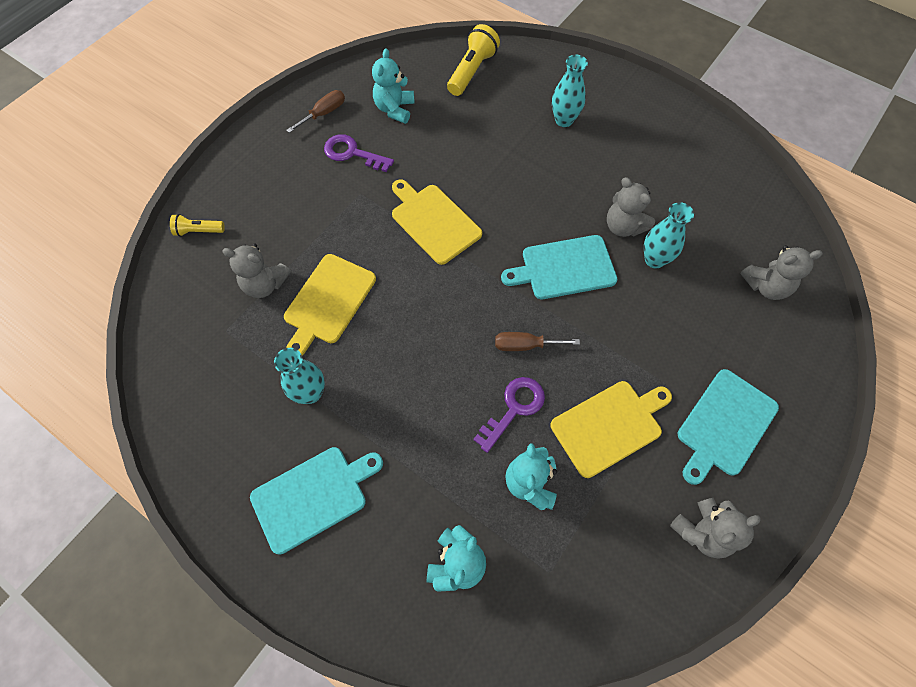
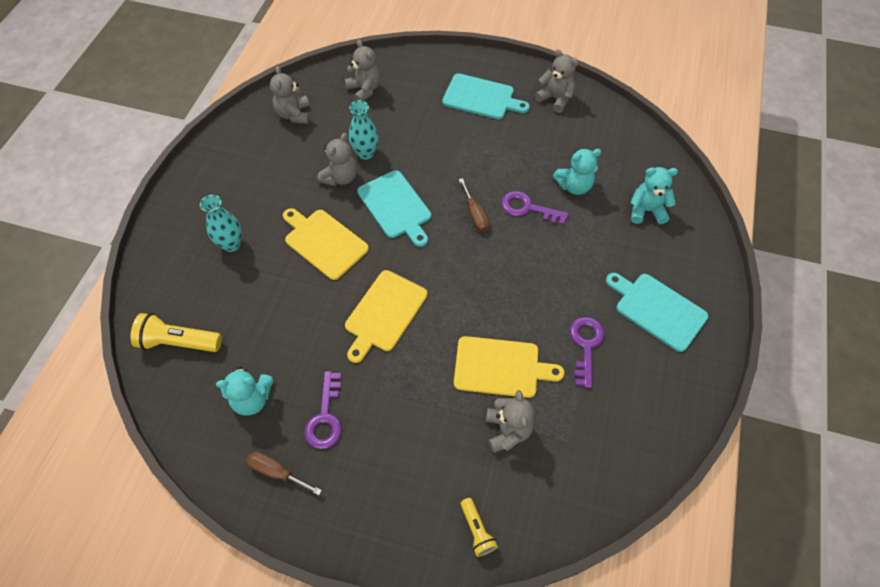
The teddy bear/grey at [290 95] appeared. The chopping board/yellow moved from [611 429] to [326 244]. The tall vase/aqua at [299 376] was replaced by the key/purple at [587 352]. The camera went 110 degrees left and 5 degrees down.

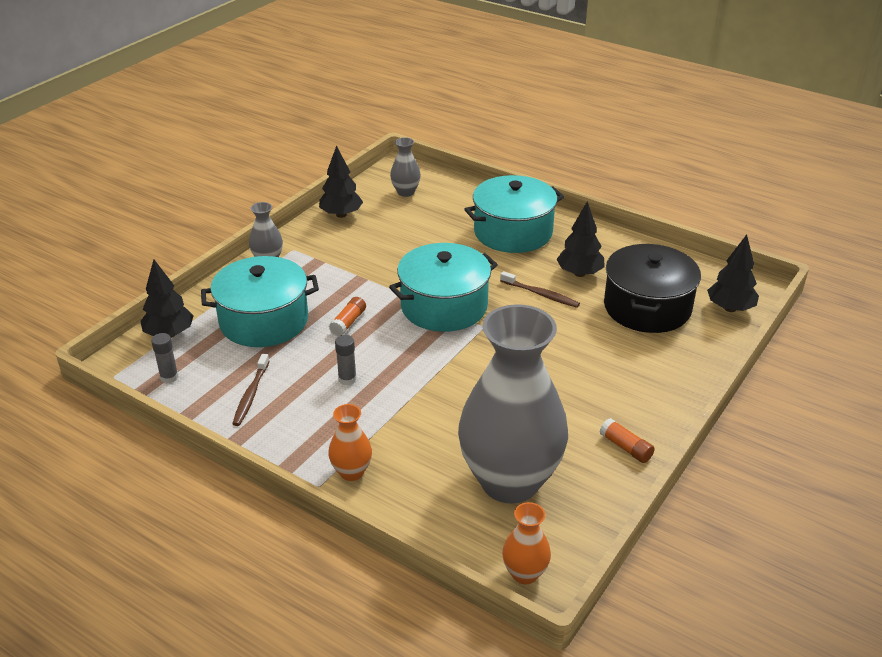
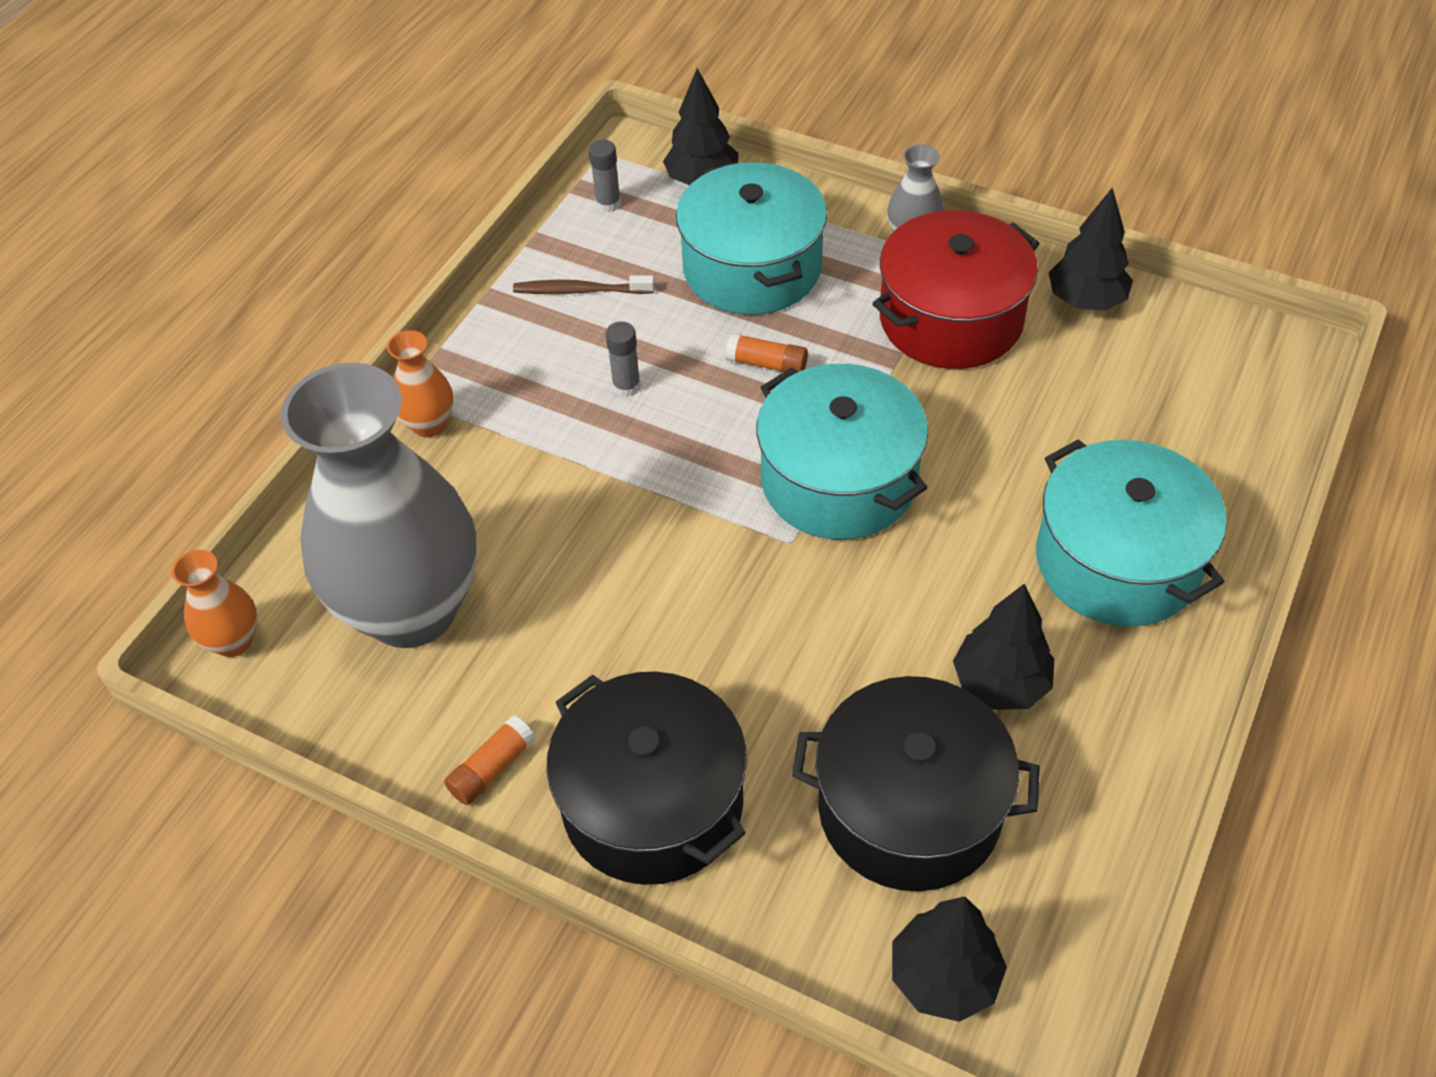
The pot/ebony at [646 778] appeared. The pot/scarlet at [956 289] appeared. The tall vase/grey at [405 167] disappeared. The tooth brush/russet at [540 289] disappeared. The camera went 85 degrees right and 15 degrees up.

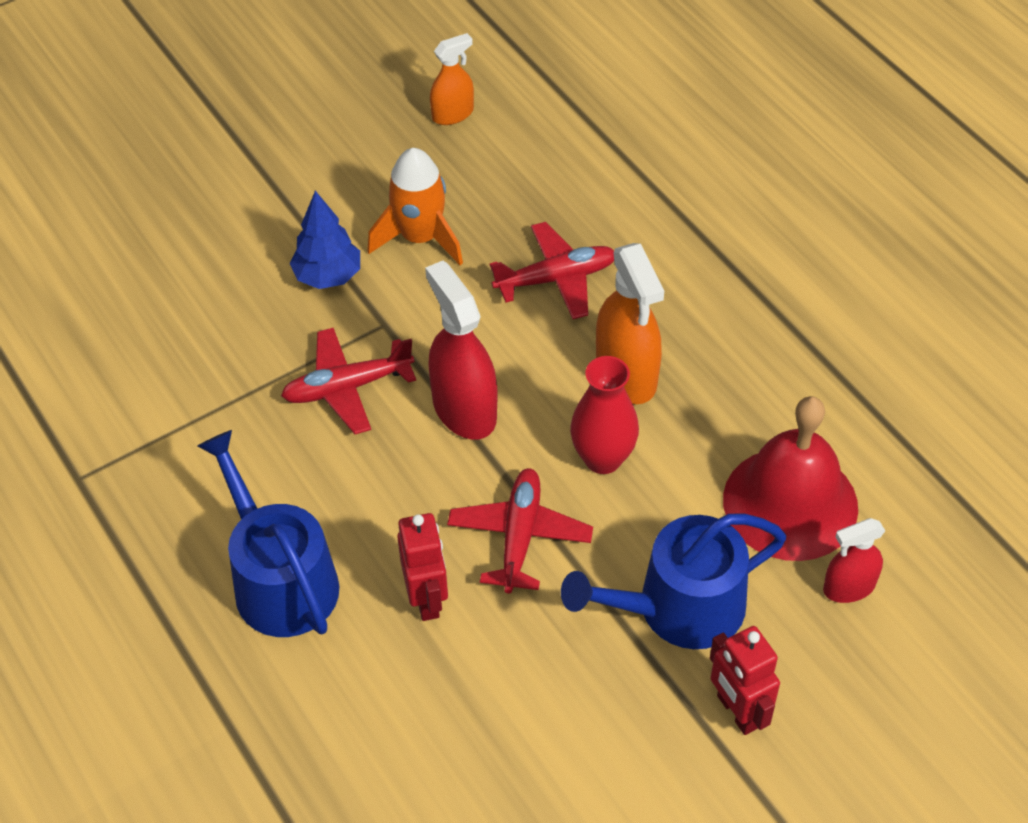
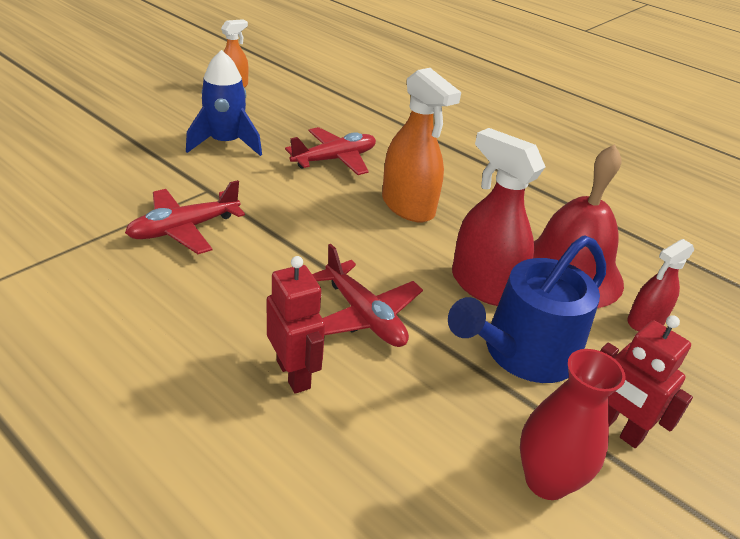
The spaceship/bright orange at [415 206] became the spaceship/cobalt at [224 103]. The aeroplane/scarlet at [520 531] turned 150 degrees clockwise. The spray cleaner/scarlet moved from [461 350] to [498 217]. The tall vase/scarlet moved from [604 415] to [573 424]. The watering pot/cobalt at [268 533] disappeared. The toy tree/cobalt at [325 240] disappeared. The camera went 20 degrees left and 15 degrees down.

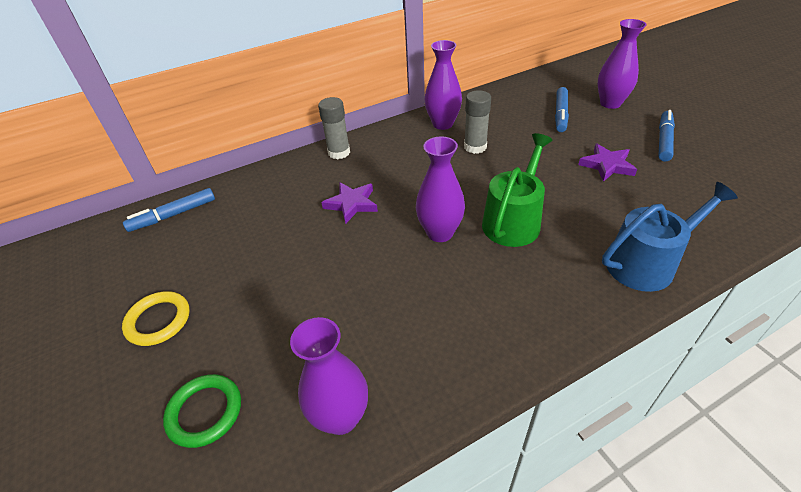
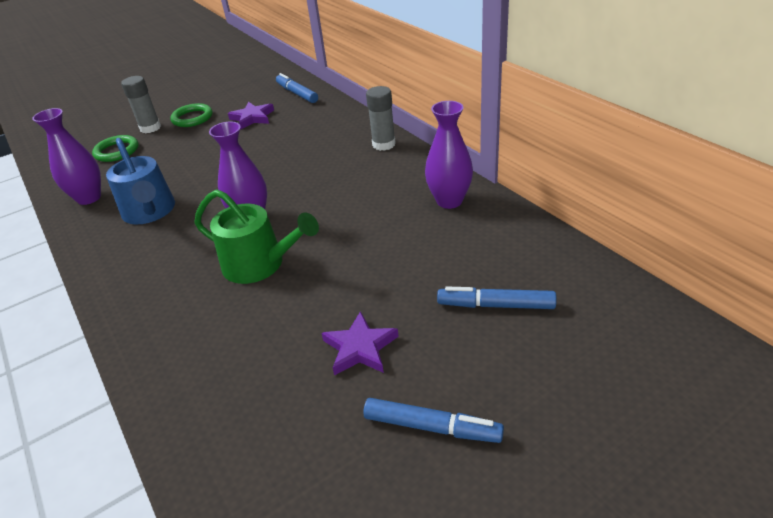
The watering pot/cobalt moved from [670 237] to [140 181]. The glue/grey moved from [477 122] to [141 104]. The hoop/yellow at [156 318] became the hoop/emerald at [191 115]. The star/purple moved from [349 203] to [251 116]. The tall vase/purple at [621 64] disappeared. The camera went 85 degrees right and 5 degrees down.

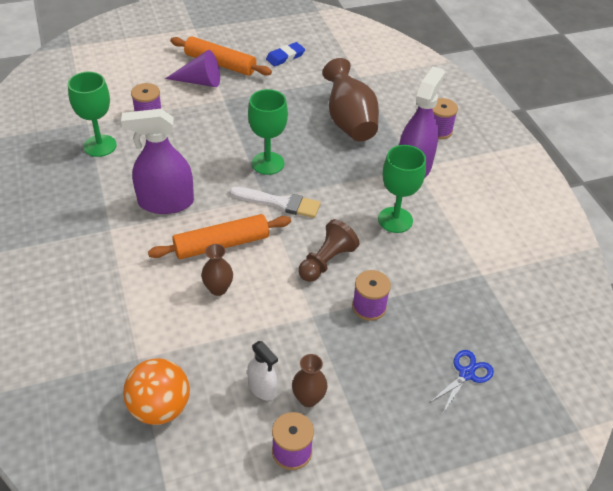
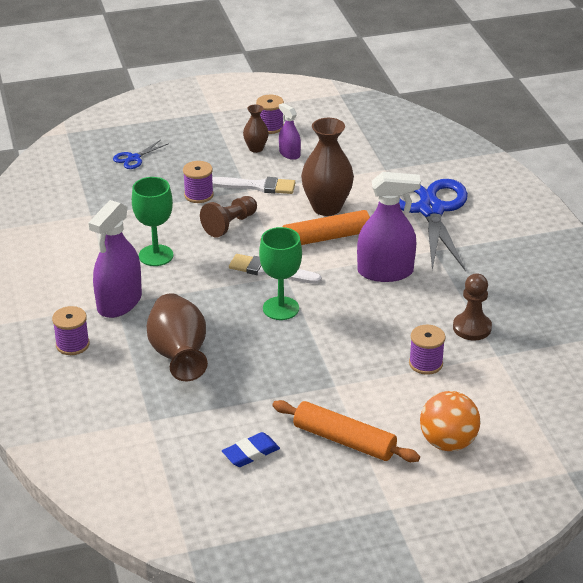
The paintbrush/snow-white at [253 185] appeared. The spray cleaner/snow-white at [262 371] became the spray cleaner/purple at [290 131]. The tall vase/russet at [217 270] changed to 1.92 times the size. The scissors/cobalt at [433 225] appeared. The ball/bright orange moved from [156 391] to [450 421]. The chalice/emerald at [92 114] was replaced by the chess pawn/russet at [472 306]. The cone/purple at [192 68] disappeared. The camera went 175 degrees left and 10 degrees down.

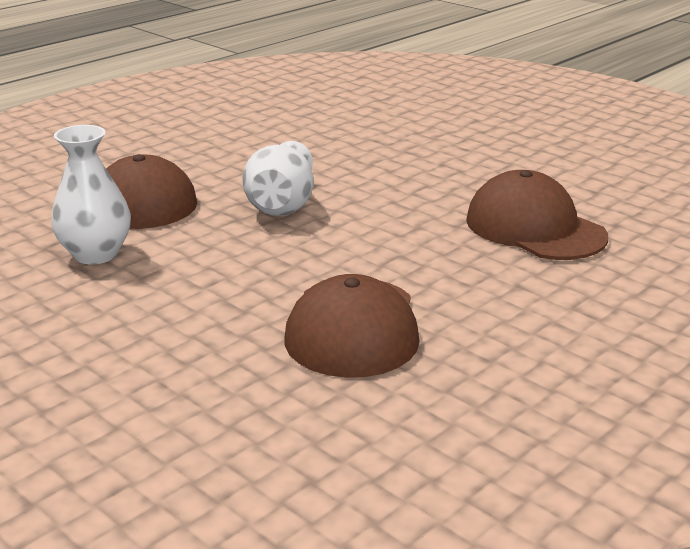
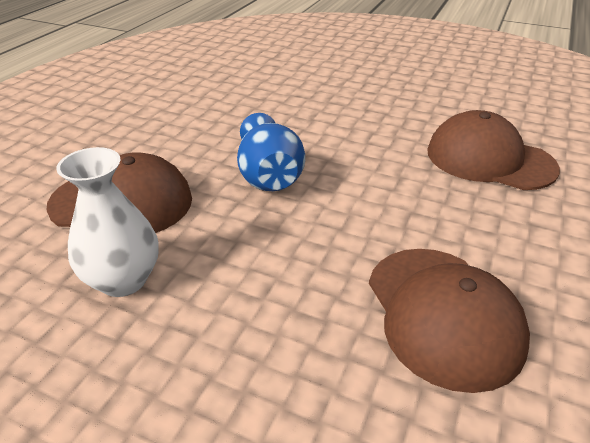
The tall vase/snow-white at [278 178] became the tall vase/cobalt at [271 152]. The camera went 20 degrees left and 10 degrees up.

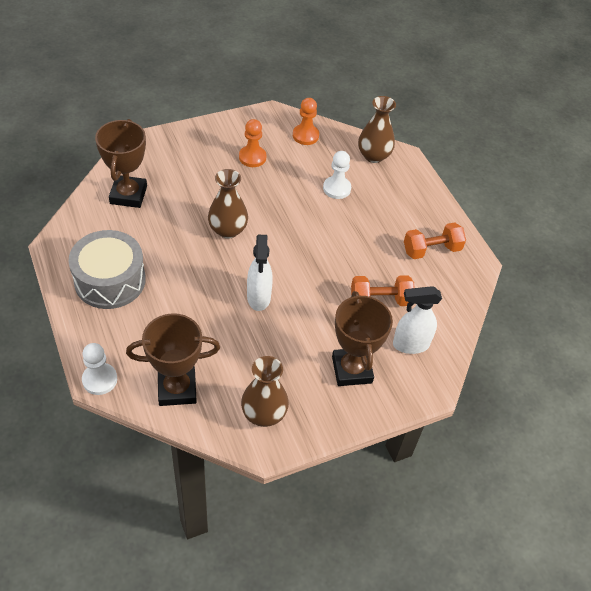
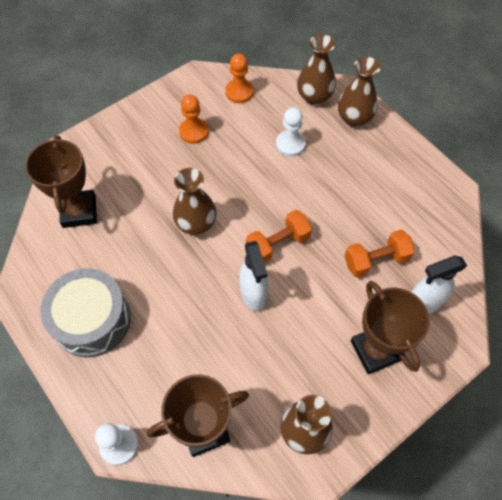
The free weight/bright orange moved from [435 240] to [279 236]. The tall vase/russet at [359 92] appeared. The camera went 10 degrees left and 10 degrees up.

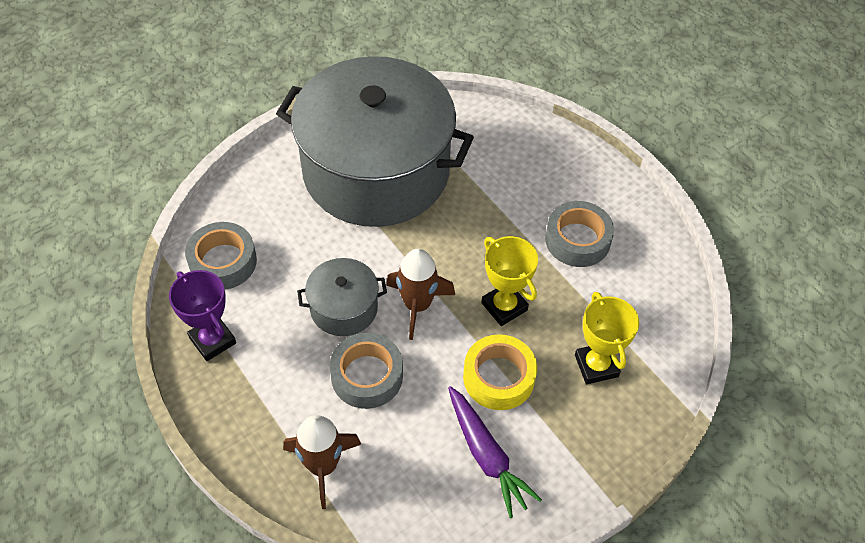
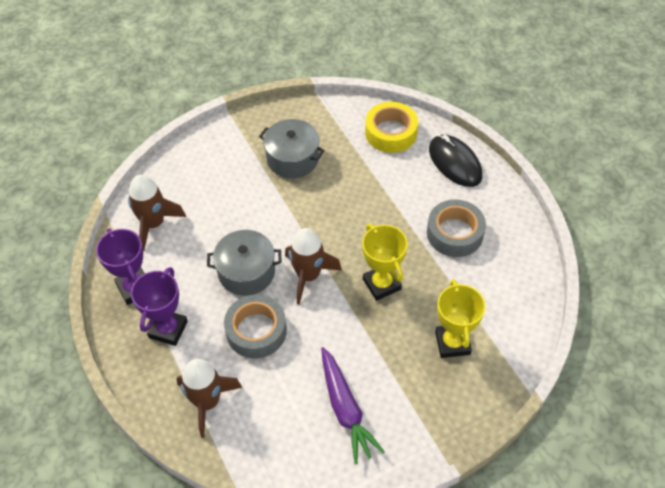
The sticky tape/grey at [221 256] was replaced by the spaceship/russet at [157 213]. The trophy/purple at [159 306] appeared. The pot/grey at [375 141] changed to 0.42 times the size. The sticky tape/yellow moved from [500 372] to [391 127]. The computer mouse/ebony at [455 161] appeared. The camera went 10 degrees right and 0 degrees up.

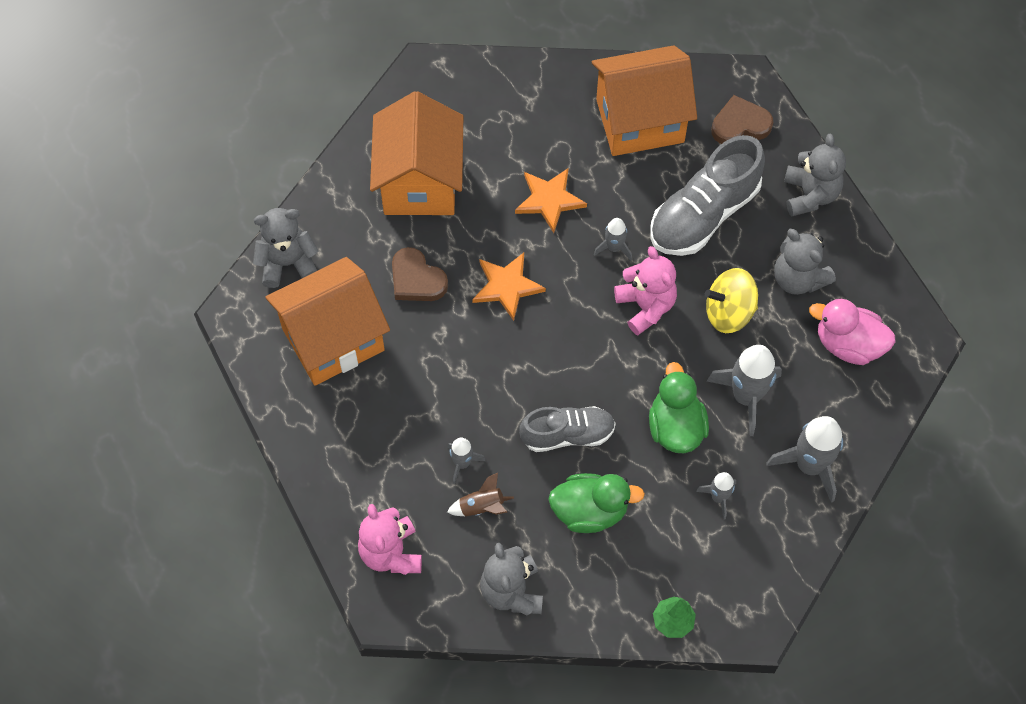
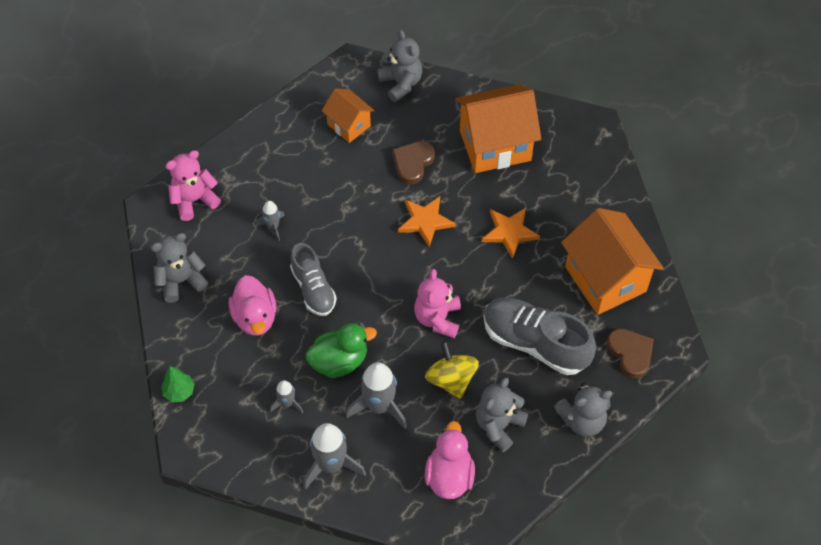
The duck/emerald at [596 503] became the duck/rosy at [252 305]. The cottage/bright orange at [327 321] changed to 0.55 times the size. The teddy bear/rosy at [645 290] turned 135 degrees clockwise. The spaceship/russet at [480 494] disappeared. The spaceship/grey at [613 239] disappeared. The camera went 75 degrees right and 5 degrees down.

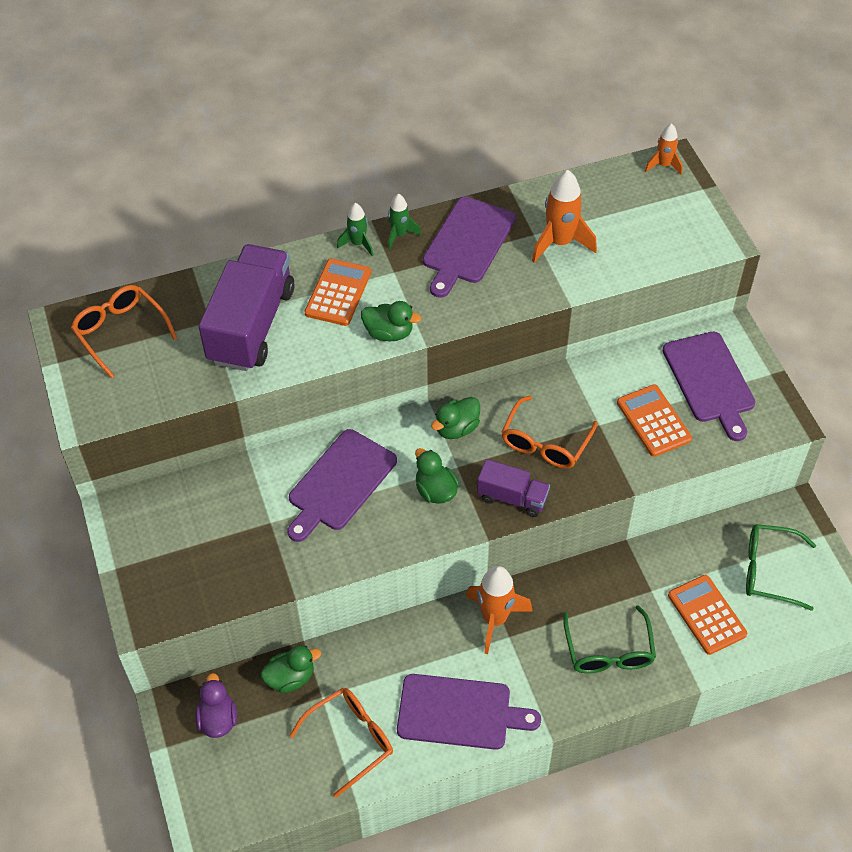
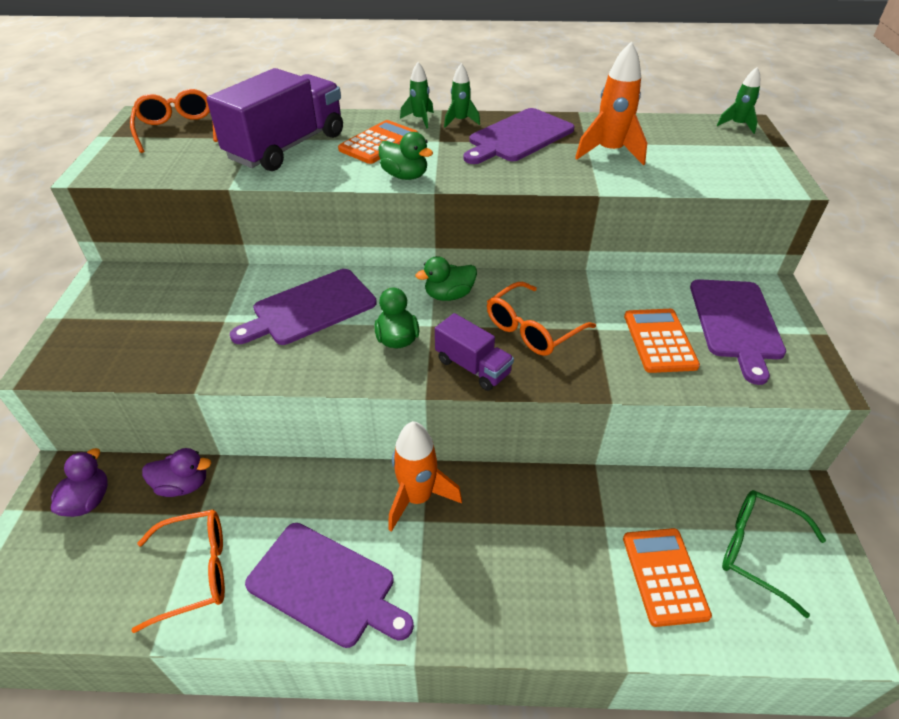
The duck/emerald at [291 669] became the duck/purple at [176 472]. The spaceship/bright orange at [664 149] became the spaceship/emerald at [738 100]. The eyeglasses/emerald at [609 639] disappeared. The camera went 20 degrees right and 10 degrees down.

